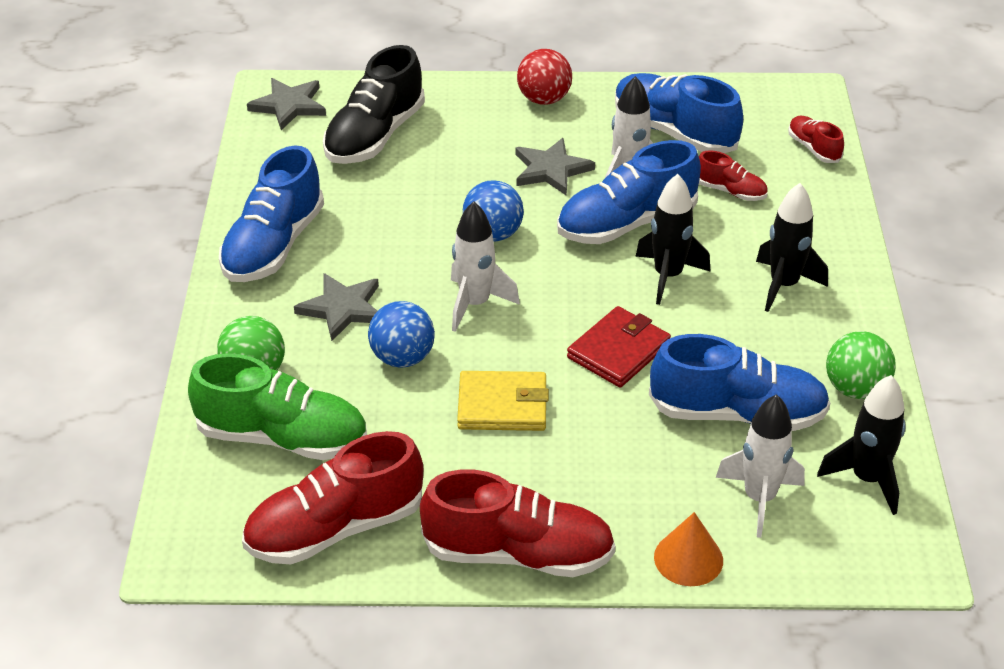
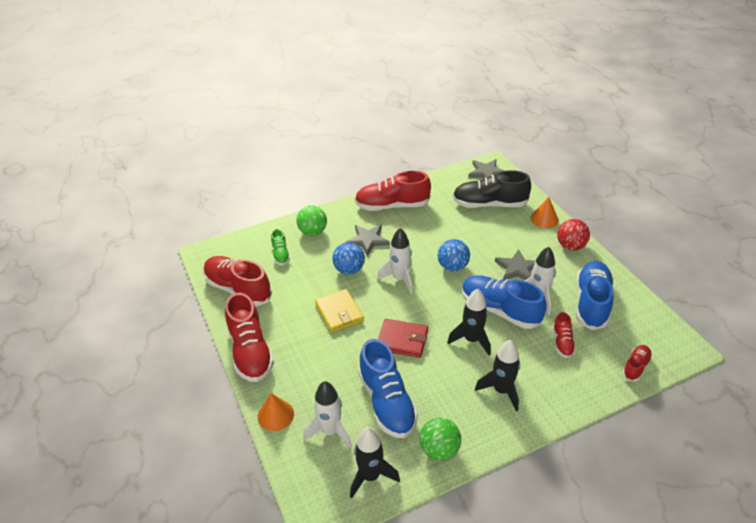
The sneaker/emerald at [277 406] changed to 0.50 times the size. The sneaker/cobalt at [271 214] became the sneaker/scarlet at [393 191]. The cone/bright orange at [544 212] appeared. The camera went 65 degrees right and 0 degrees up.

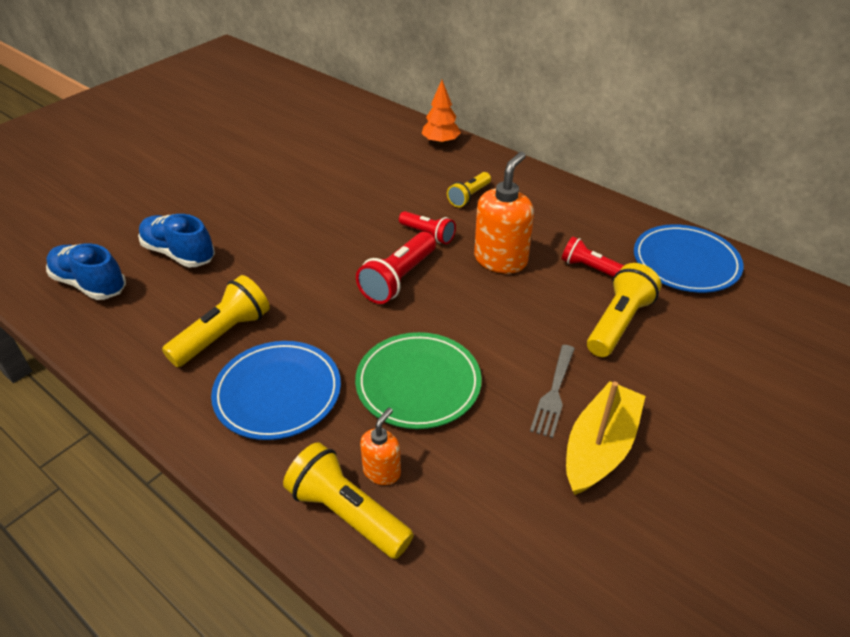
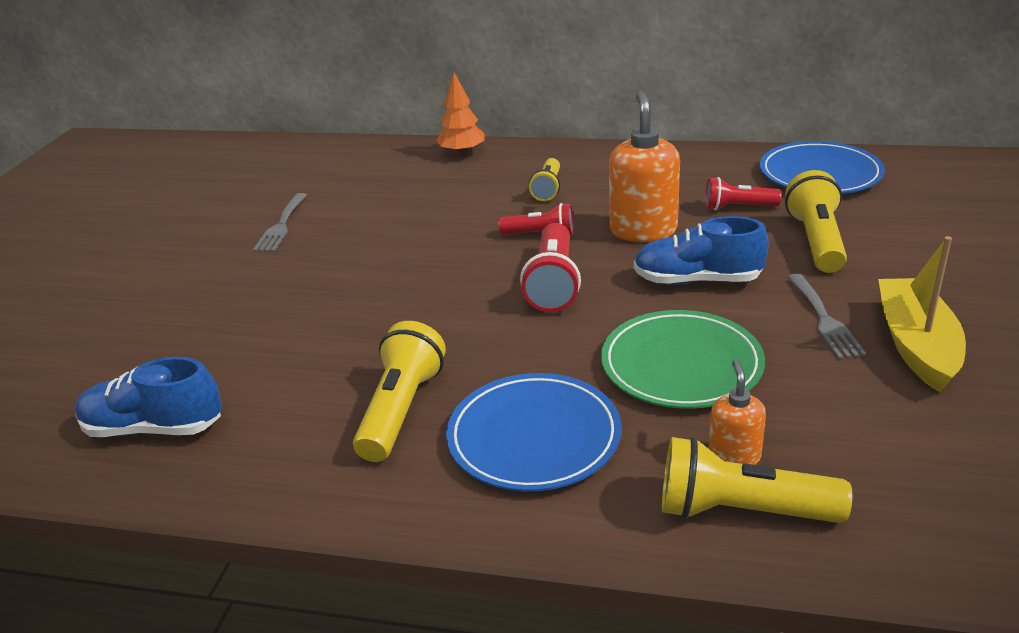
The fork/grey at [280 222] appeared. The sneaker/cobalt moved from [176 240] to [701 250]. The camera went 25 degrees left and 10 degrees down.

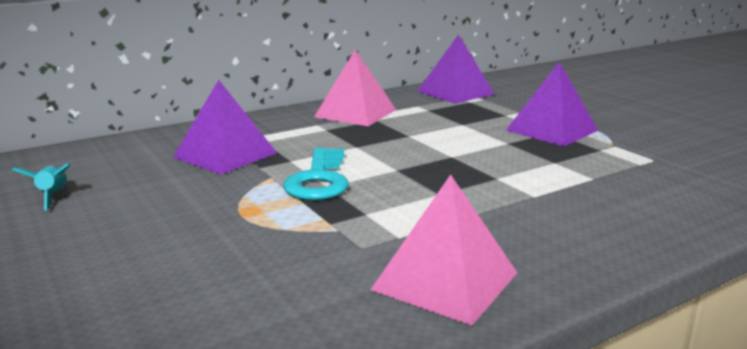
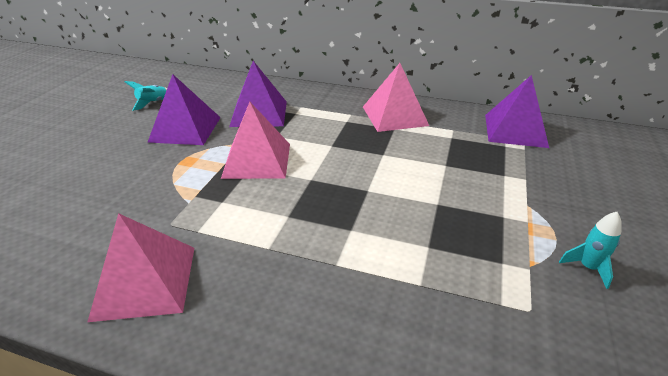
The pyramid shape/purple moved from [552 104] to [184 109]. The key/aqua at [316 174] was replaced by the pyramid shape/rosy at [255 140]. The spaceship/aqua at [590 250] appeared. The camera went 50 degrees right and 15 degrees up.

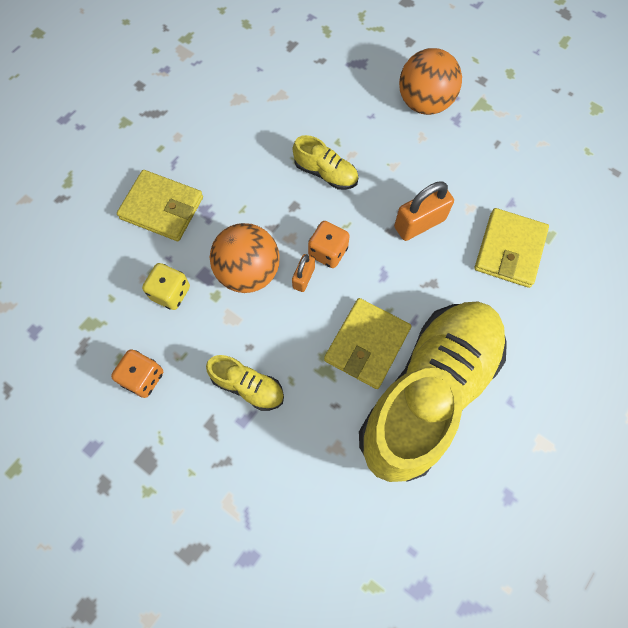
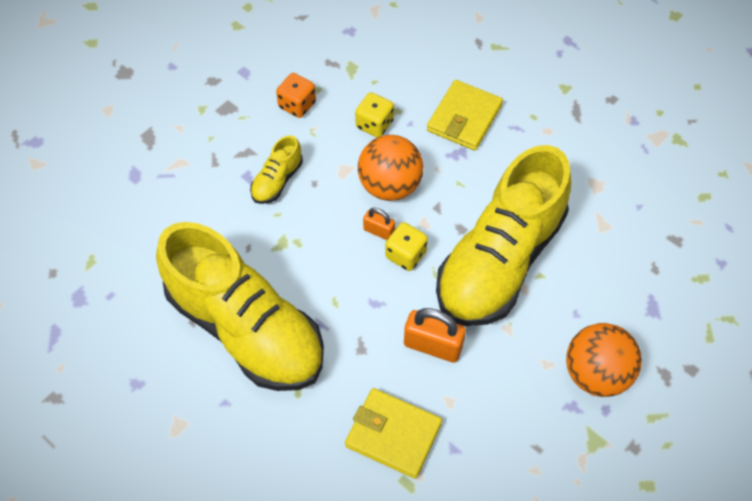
The game die/bright orange at [329 244] became the game die/yellow at [406 246]. The lock/bright orange at [424 211] turned 45 degrees counterclockwise. The sneaker/yellow at [326 162] changed to 2.47 times the size. The billfold/yellow at [367 343] disappeared. The camera went 95 degrees right and 10 degrees down.

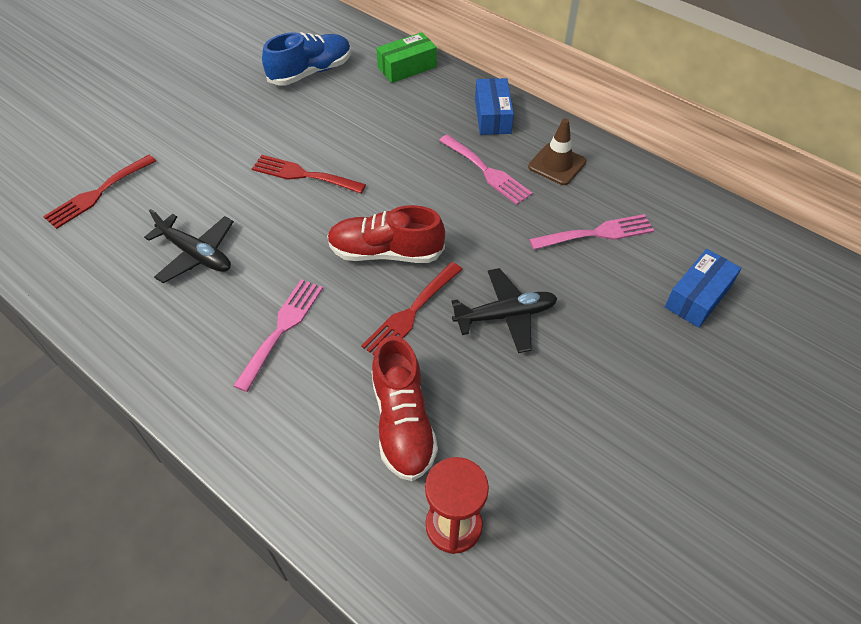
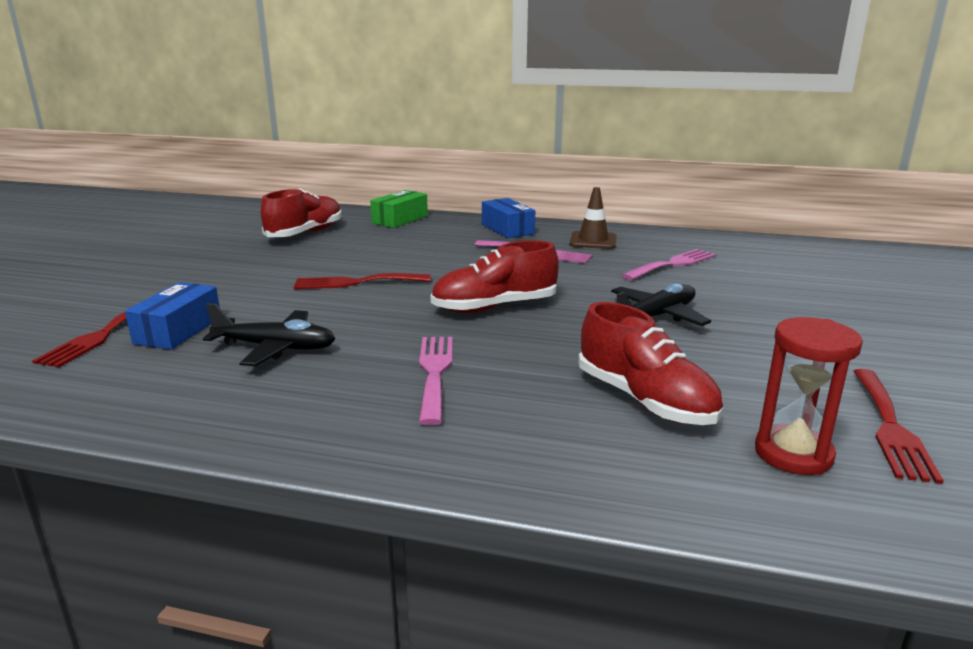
The box/cobalt moved from [703 288] to [172 316]. The sneaker/cobalt at [306 59] became the sneaker/scarlet at [301 212]. The fork/scarlet moved from [412 308] to [898 426]. The camera went 25 degrees left and 30 degrees down.

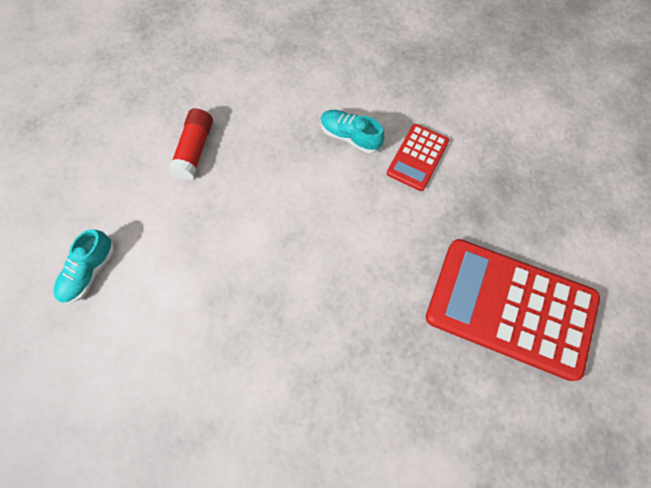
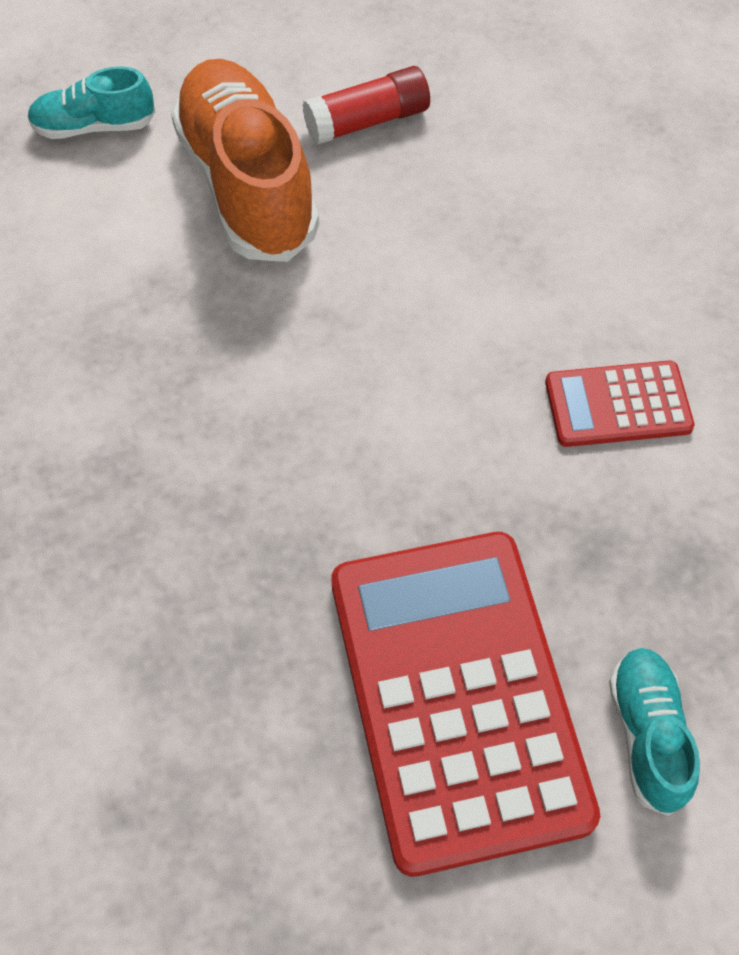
The sneaker/bright orange at [245 160] appeared. The sneaker/aqua moved from [352 132] to [654 732]. The camera went 55 degrees right and 10 degrees down.

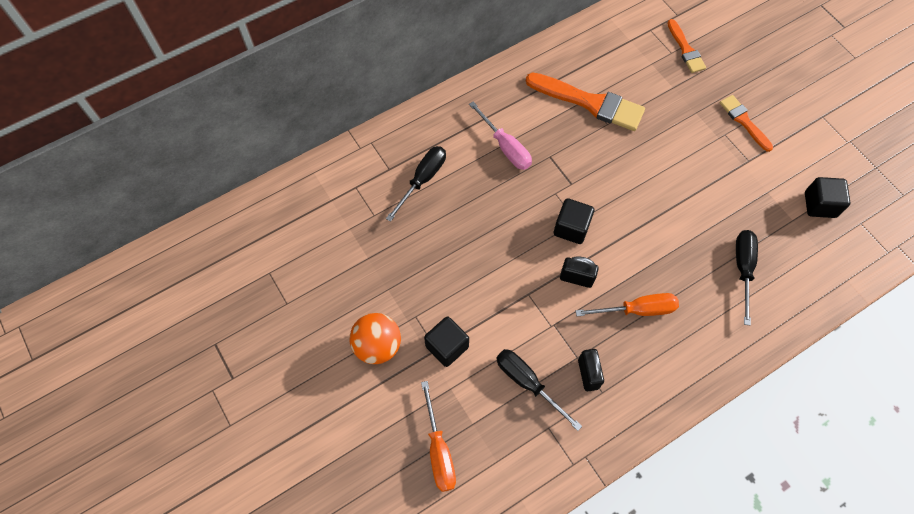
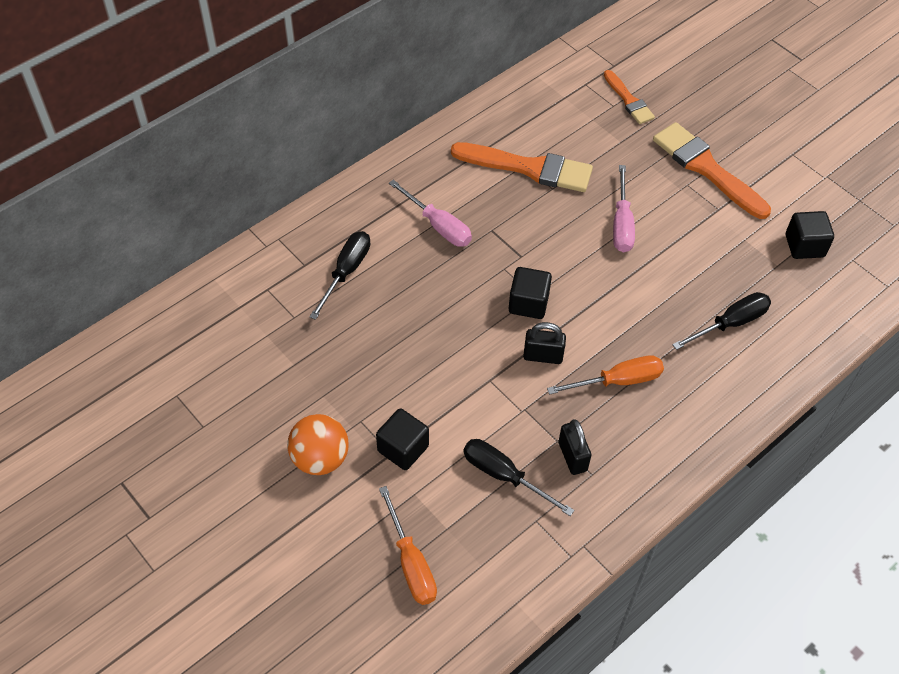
The hand screwdriver/rosy at [624 208] appeared. The paintbrush/bright orange at [746 123] changed to 1.75 times the size. The hand screwdriver/ebony at [747 277] turned 60 degrees clockwise. The camera went 10 degrees left and 10 degrees down.

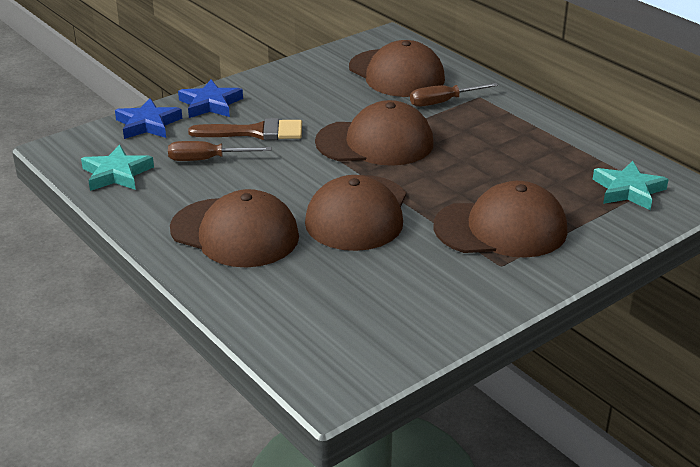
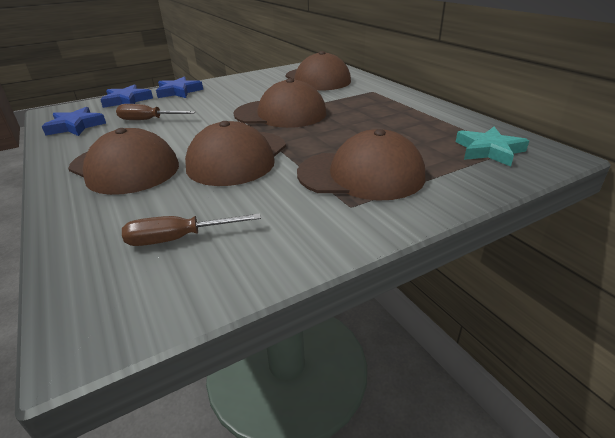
The star/aqua at [117 168] became the star/cobalt at [74 121]. The hand screwdriver/russet moved from [454 95] to [191 229]. The paintbrush/russet at [245 129] disappeared. The camera went 10 degrees right and 0 degrees up.

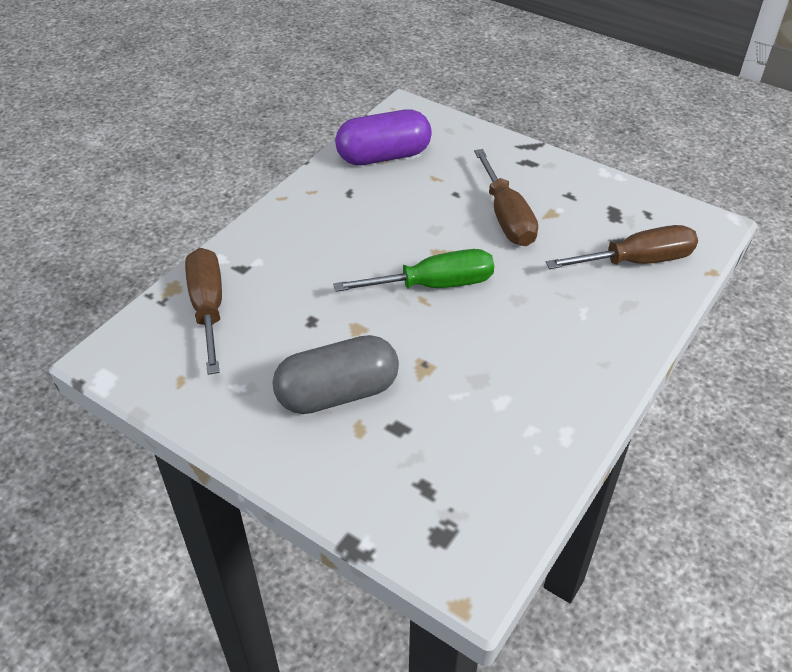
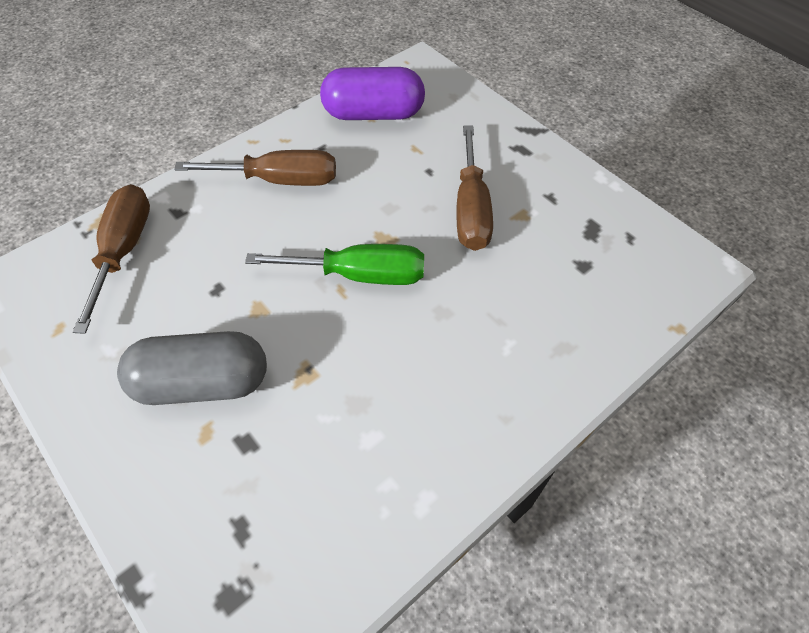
The hand screwdriver/russet moved from [622 247] to [255 168]. The camera went 15 degrees right and 10 degrees up.

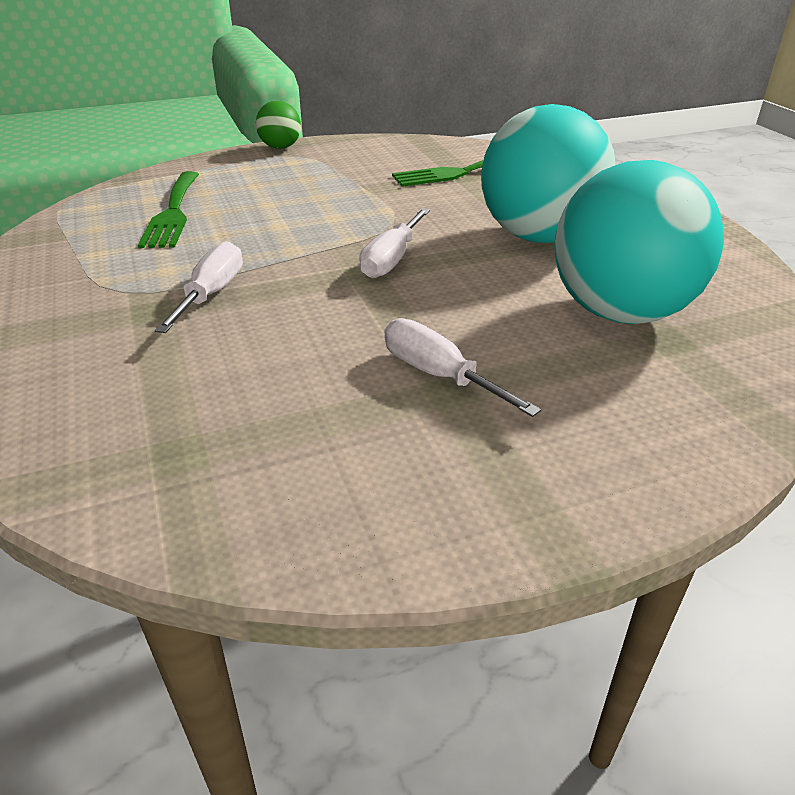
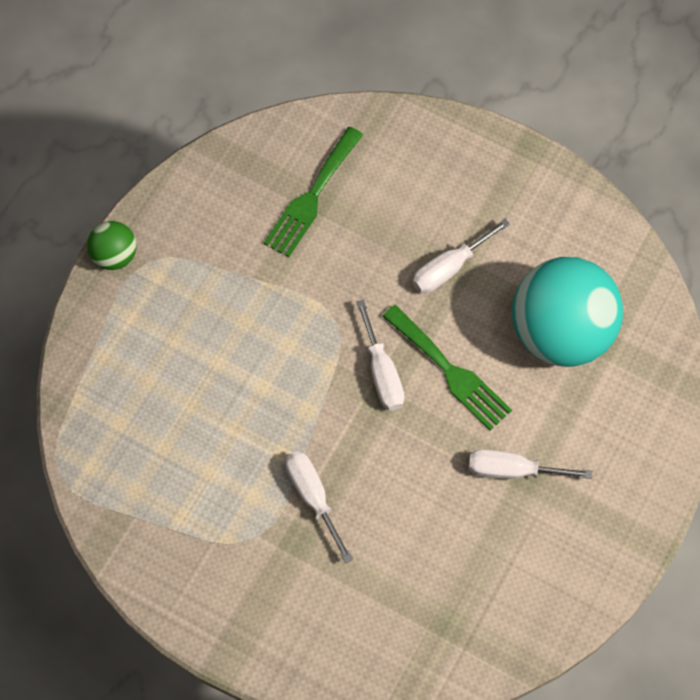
The fork/emerald moved from [168 209] to [447 367]. The ball/aqua at [548 173] was replaced by the hand screwdriver/snow-white at [461 256]. The camera went 40 degrees left and 30 degrees up.

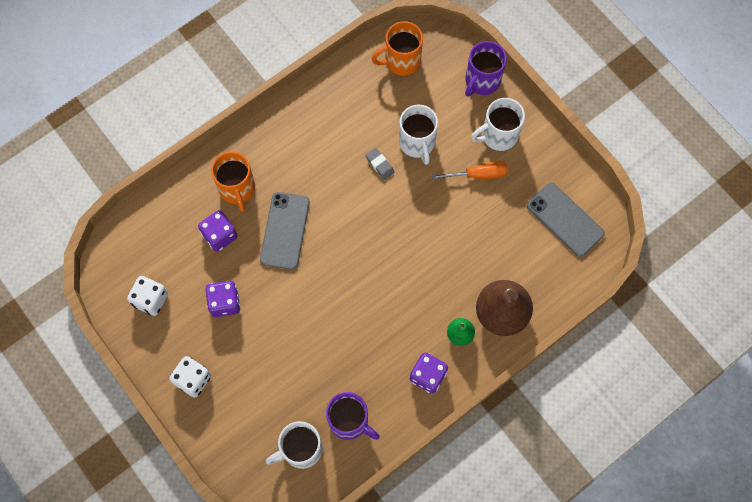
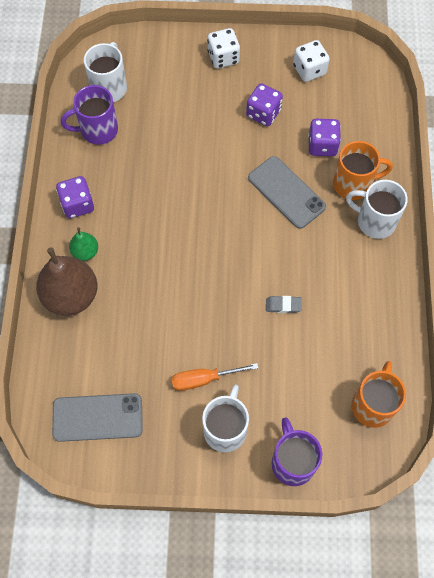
The hand screwdriver/bright orange at [469 170] turned 45 degrees clockwise. The tea mug/bright orange at [233 181] turned 150 degrees clockwise. The tea mug/snow-white moved from [418 135] to [377 209]. The camera went 130 degrees right and 5 degrees down.

